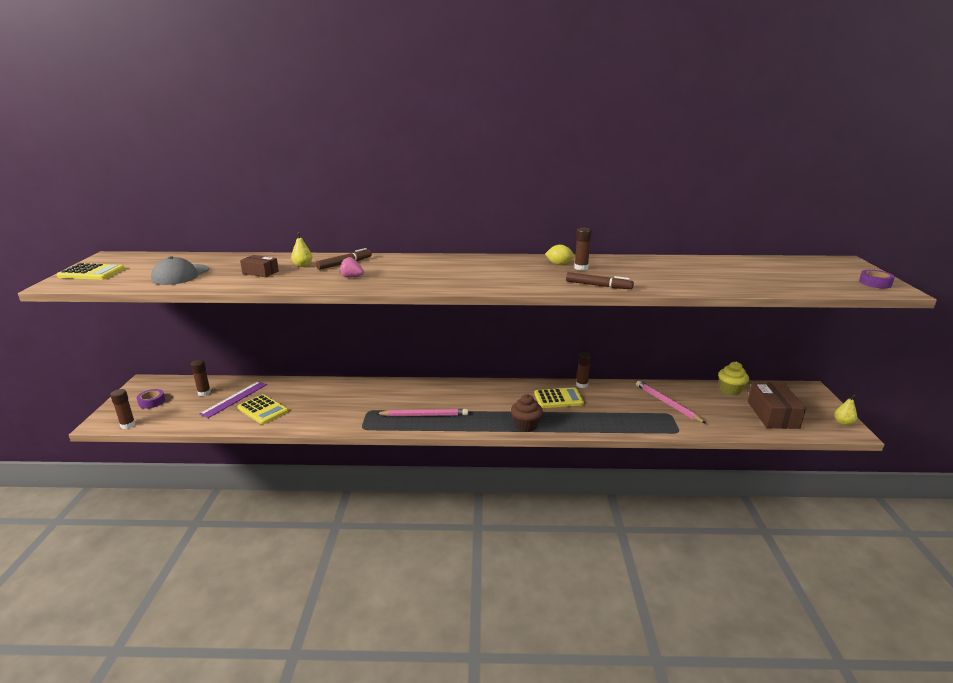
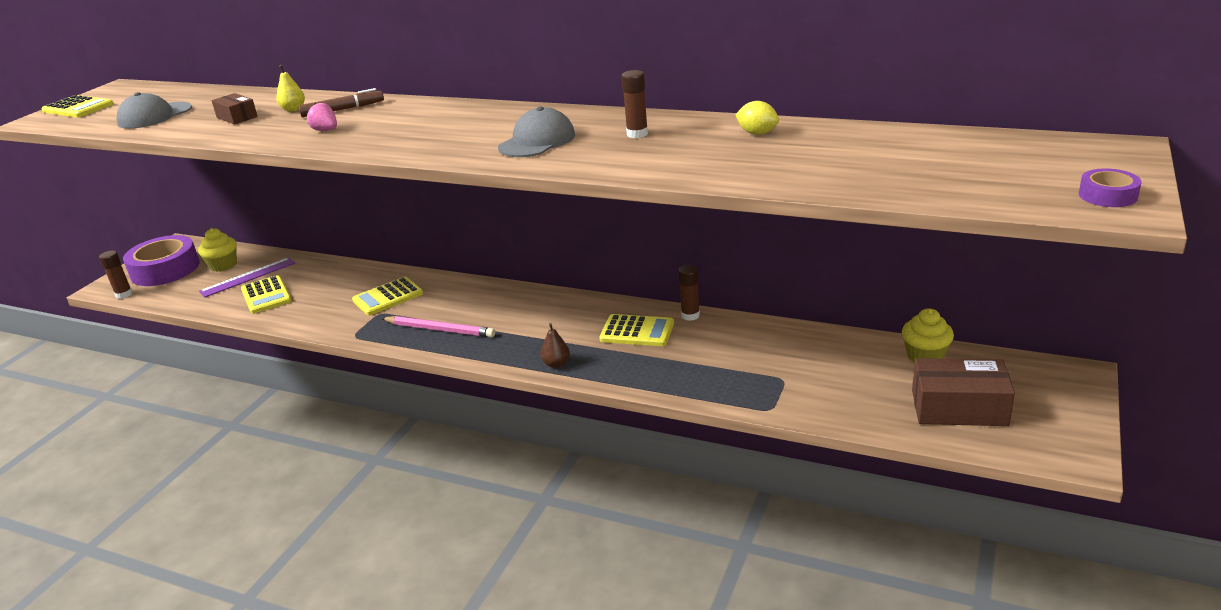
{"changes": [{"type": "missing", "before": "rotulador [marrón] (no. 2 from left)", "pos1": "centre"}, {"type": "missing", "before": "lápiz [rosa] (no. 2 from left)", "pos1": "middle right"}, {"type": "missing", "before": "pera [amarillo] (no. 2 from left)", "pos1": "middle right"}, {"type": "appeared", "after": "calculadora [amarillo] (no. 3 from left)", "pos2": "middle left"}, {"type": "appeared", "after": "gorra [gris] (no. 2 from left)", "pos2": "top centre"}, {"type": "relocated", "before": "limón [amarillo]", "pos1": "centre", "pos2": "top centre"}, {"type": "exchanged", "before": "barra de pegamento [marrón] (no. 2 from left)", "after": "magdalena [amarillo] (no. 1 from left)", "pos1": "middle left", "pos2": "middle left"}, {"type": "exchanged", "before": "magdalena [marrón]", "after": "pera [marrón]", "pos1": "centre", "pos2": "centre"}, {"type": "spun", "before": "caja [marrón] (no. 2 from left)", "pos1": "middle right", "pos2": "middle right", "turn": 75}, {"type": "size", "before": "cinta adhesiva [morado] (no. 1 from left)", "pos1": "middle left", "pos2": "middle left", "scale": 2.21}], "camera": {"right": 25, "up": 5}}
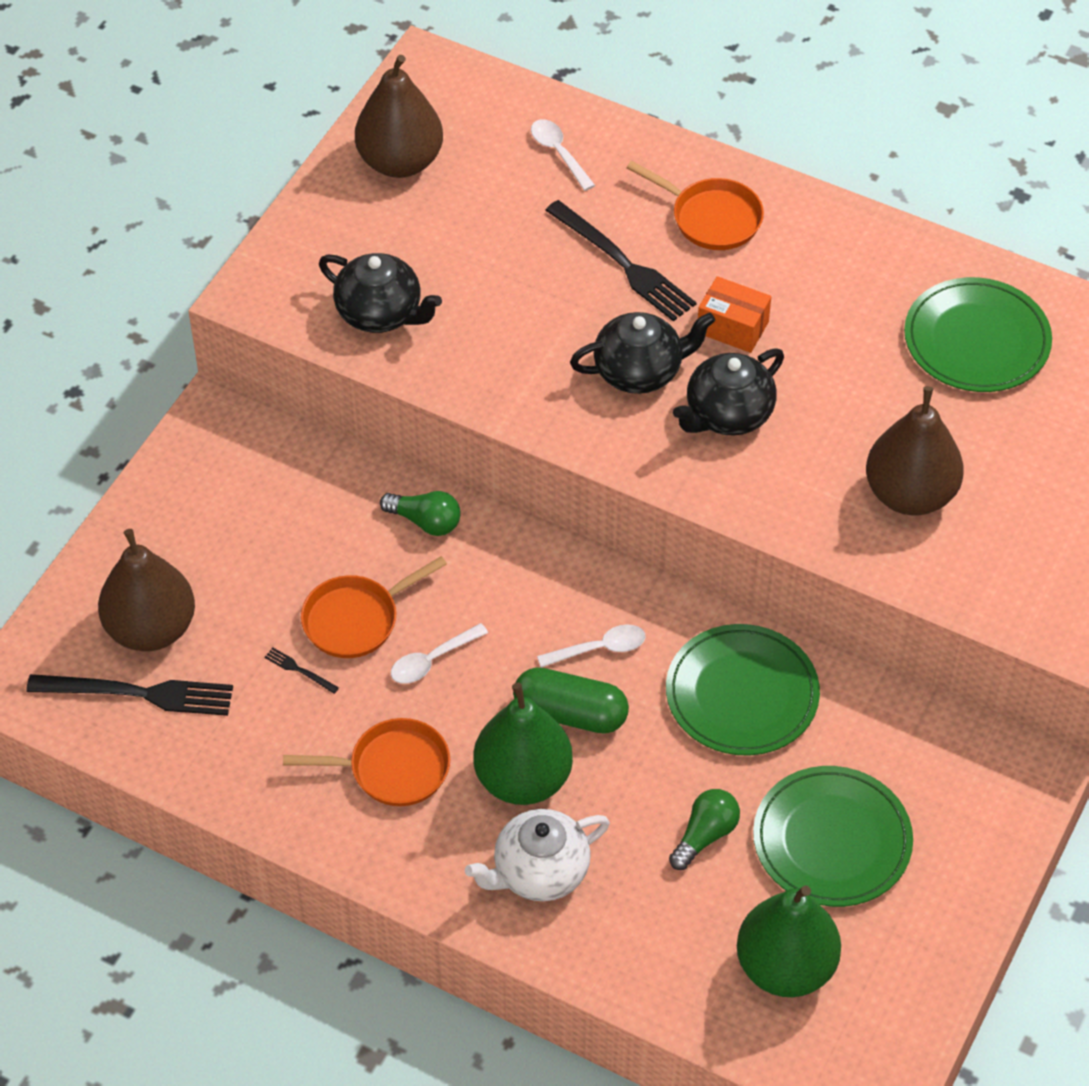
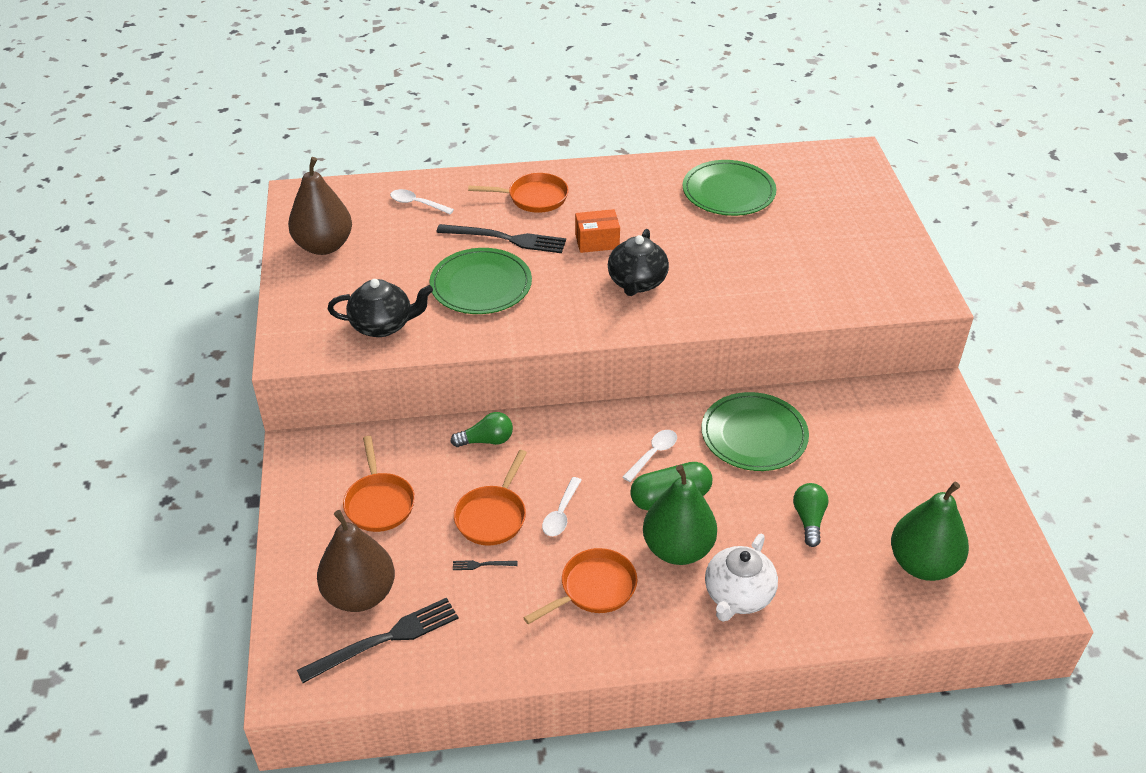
{"changes": [{"type": "missing", "before": "tetera [negro] (no. 2 from left)", "pos1": "top centre"}, {"type": "missing", "before": "pera [marrón] (no. 3 from left)", "pos1": "middle right"}, {"type": "appeared", "after": "sartén [naranja] (no. 1 from left)", "pos2": "middle left"}, {"type": "relocated", "before": "plato [verde] (no. 2 from left in the first image)", "after": "plato [verde] (no. 1 from left)", "pos1": "bottom right", "pos2": "centre"}], "camera": {"right": -35, "up": -10}}
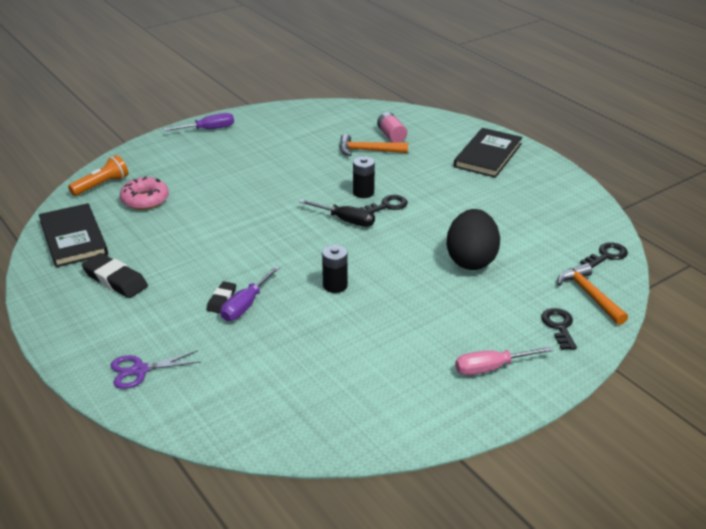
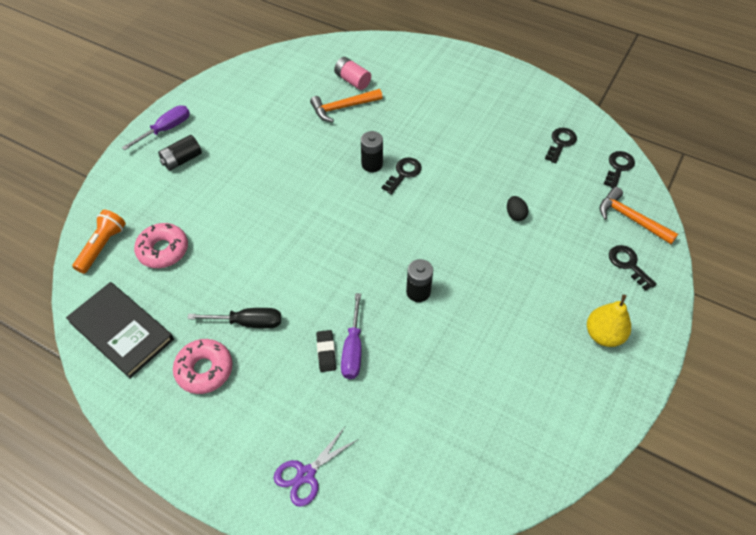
{"changes": [{"type": "missing", "before": "libro [negro] (no. 2 from left)", "pos1": "top right"}, {"type": "appeared", "after": "pila [negro] (no. 1 from left)", "pos2": "top left"}, {"type": "appeared", "after": "llave [negro] (no. 2 from left)", "pos2": "top right"}, {"type": "relocated", "before": "destornillador [negro]", "pos1": "centre", "pos2": "middle left"}, {"type": "exchanged", "before": "goma de borrar [negro] (no. 1 from left)", "after": "rosquilla [rosa] (no. 2 from left)", "pos1": "middle left", "pos2": "bottom left"}, {"type": "exchanged", "before": "destornillador [rosa]", "after": "pera [amarillo]", "pos1": "bottom right", "pos2": "middle right"}, {"type": "size", "before": "huevo [negro]", "pos1": "middle right", "pos2": "middle right", "scale": 0.4}], "camera": {"right": -25, "up": 20}}
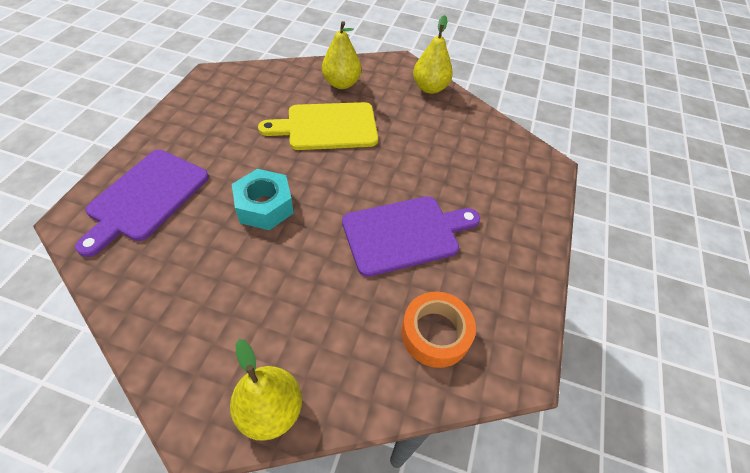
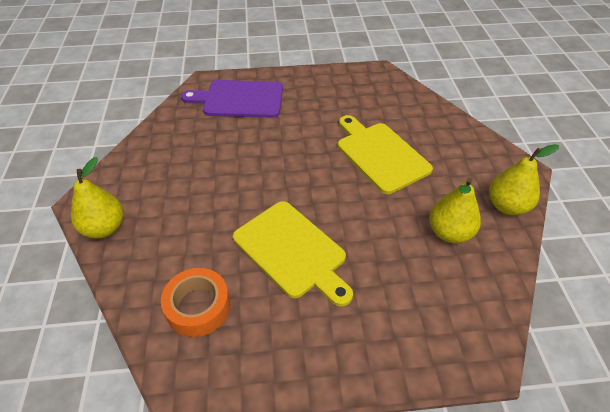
{"changes": [{"type": "missing", "before": "tuerca [turquesa]", "pos1": "centre"}, {"type": "relocated", "before": "pera [amarillo] (no. 2 from left)", "pos1": "top centre", "pos2": "middle right"}, {"type": "colour", "before": "tabla de cortar [morado] (no. 2 from left)", "after": "tabla de cortar [amarillo] (no. 1 from left)", "pos1": "centre", "pos2": "centre"}], "camera": {"right": 70, "up": -5}}
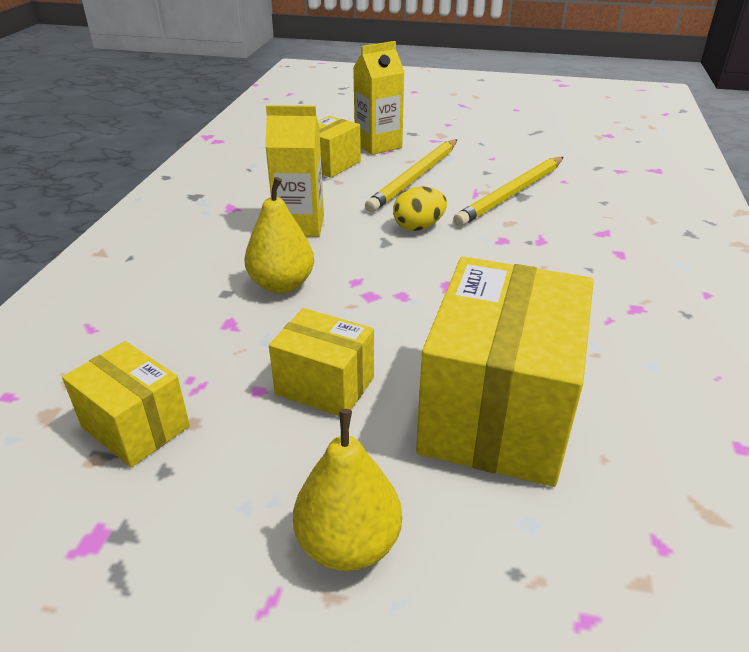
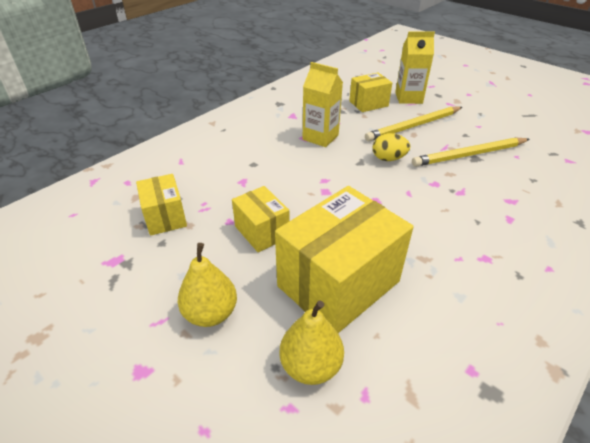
{"changes": [{"type": "relocated", "before": "pera [amarillo] (no. 1 from left in the first image)", "after": "pera [amarillo] (no. 2 from left)", "pos1": "centre", "pos2": "bottom centre"}], "camera": {"right": 30, "up": 5}}
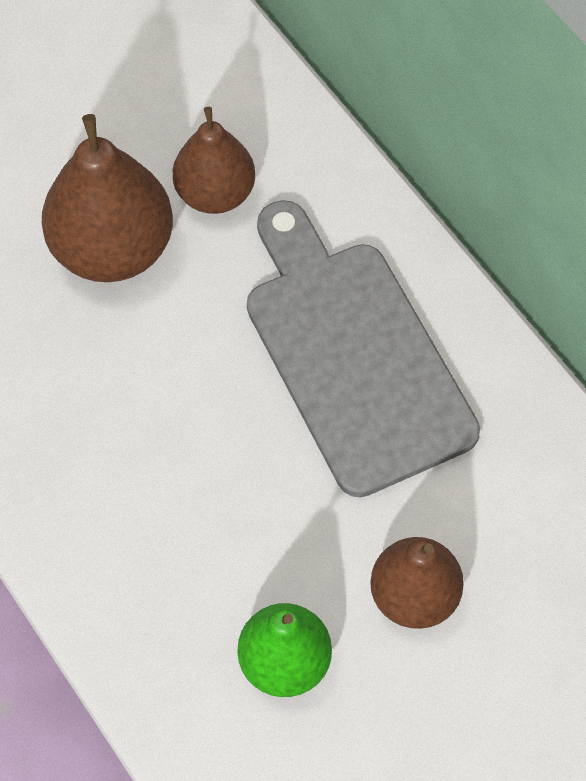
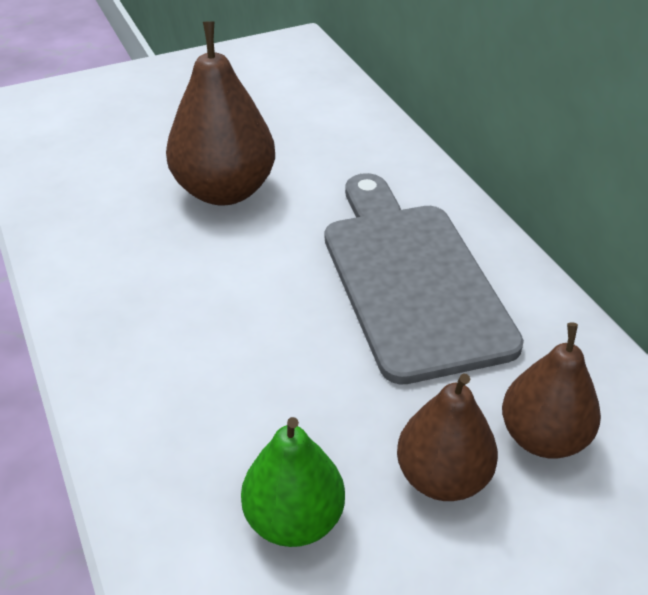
{"changes": [{"type": "relocated", "before": "pera [marrón] (no. 2 from left in the first image)", "after": "pera [marrón] (no. 3 from left)", "pos1": "top centre", "pos2": "middle right"}], "camera": {"right": 10, "up": -20}}
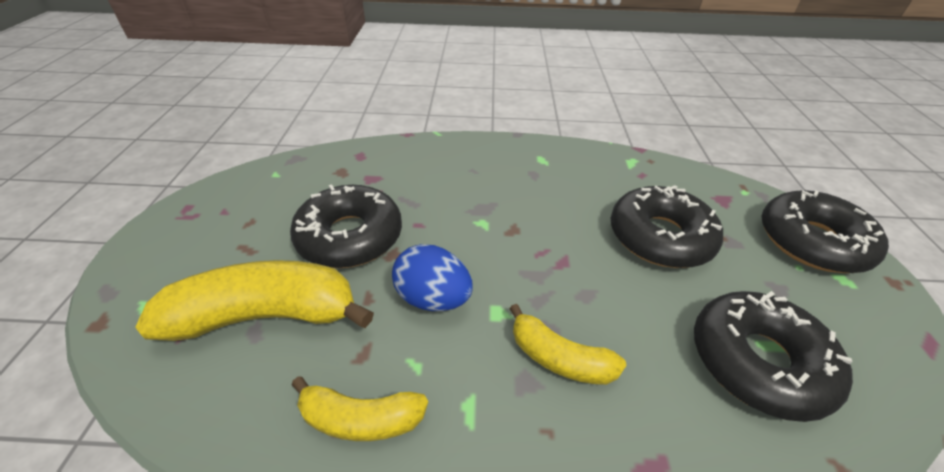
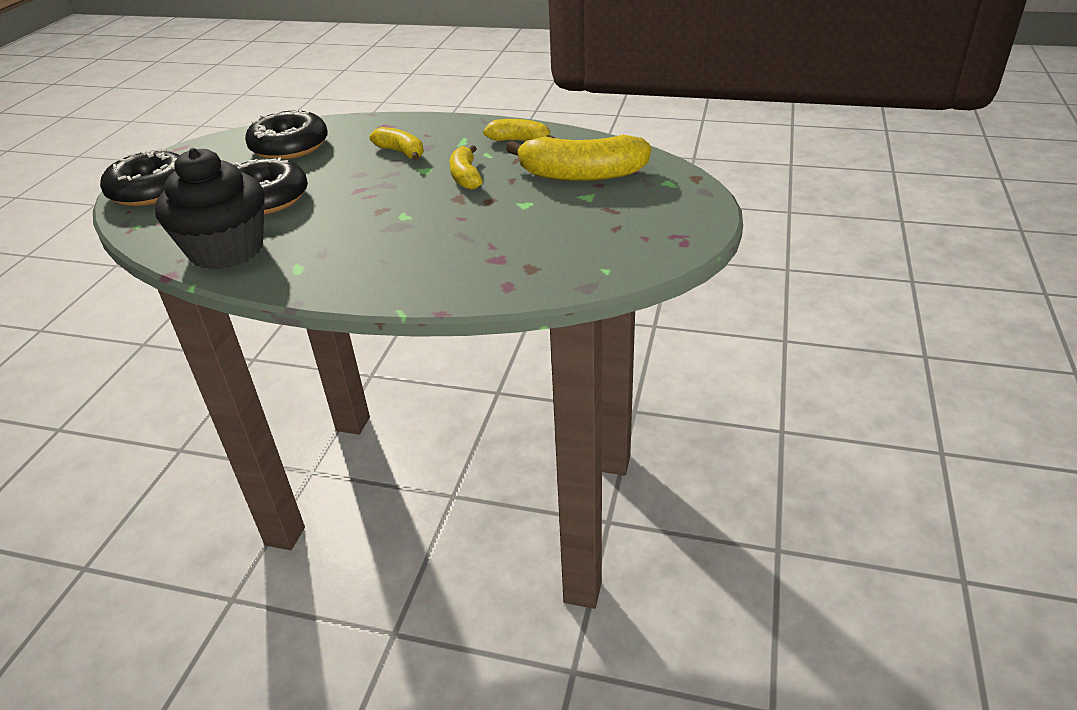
{"changes": [{"type": "missing", "before": "rosquilla [negro] (no. 1 from left)", "pos1": "centre"}, {"type": "appeared", "after": "magdalena [negro]", "pos2": "top left"}, {"type": "exchanged", "before": "huevo [azul]", "after": "plátano [amarillo] (no. 2 from left)", "pos1": "centre", "pos2": "top centre"}], "camera": {"right": -165, "up": -5}}
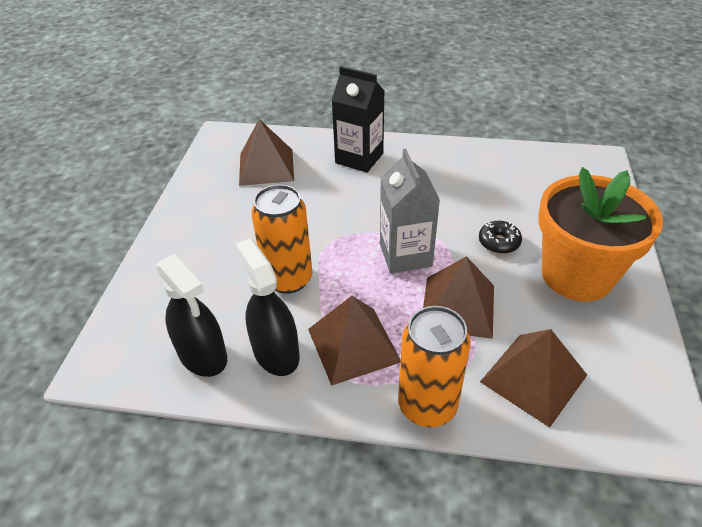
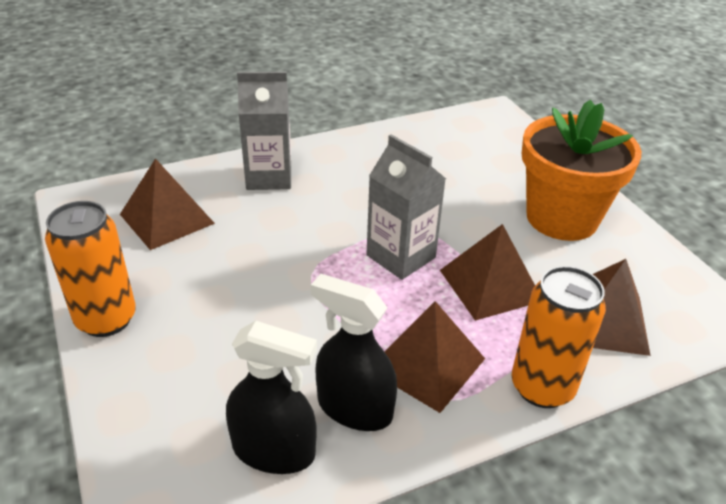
{"changes": [{"type": "missing", "before": "rosquilla [negro]", "pos1": "middle right"}, {"type": "relocated", "before": "lata [naranja] (no. 1 from left)", "pos1": "centre", "pos2": "middle left"}, {"type": "colour", "before": "cartón de leche [negro]", "after": "cartón de leche [gris] (no. 1 from left)", "pos1": "top centre", "pos2": "top centre"}], "camera": {"right": -35, "up": -5}}
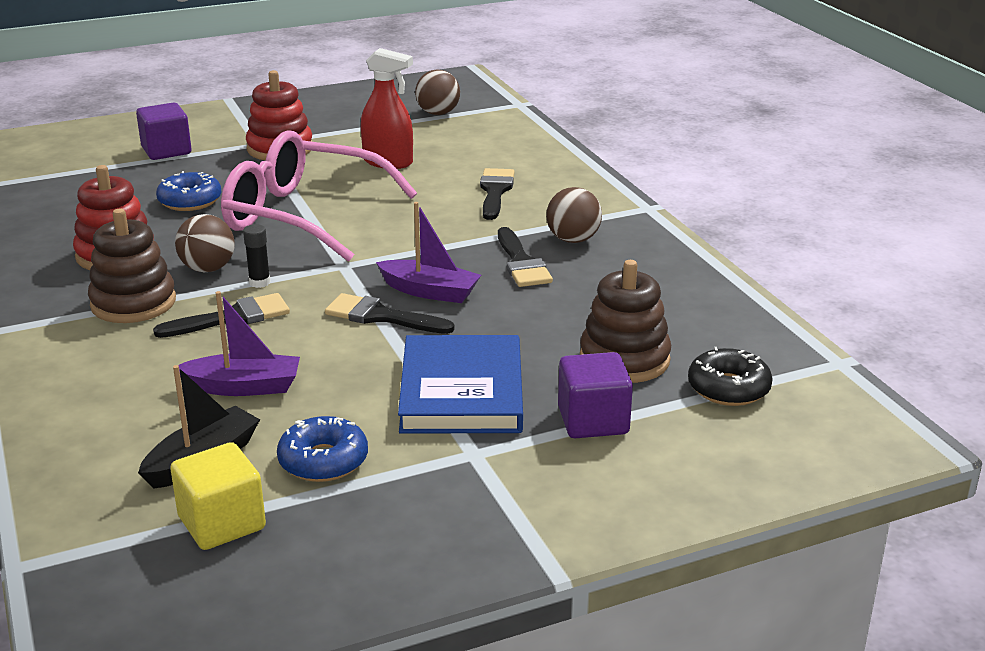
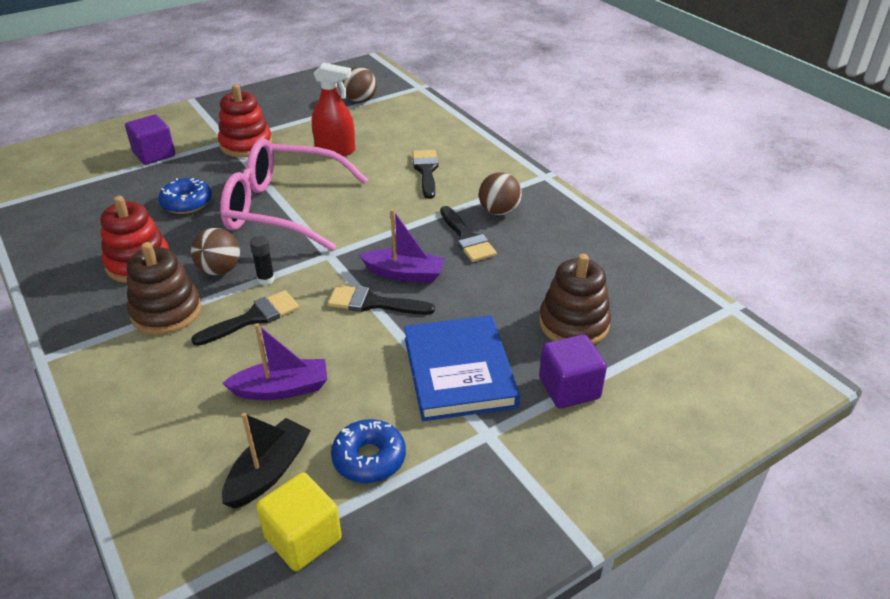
{"changes": [{"type": "missing", "before": "rosquilla [negro]", "pos1": "middle right"}], "camera": {"right": -10, "up": 10}}
